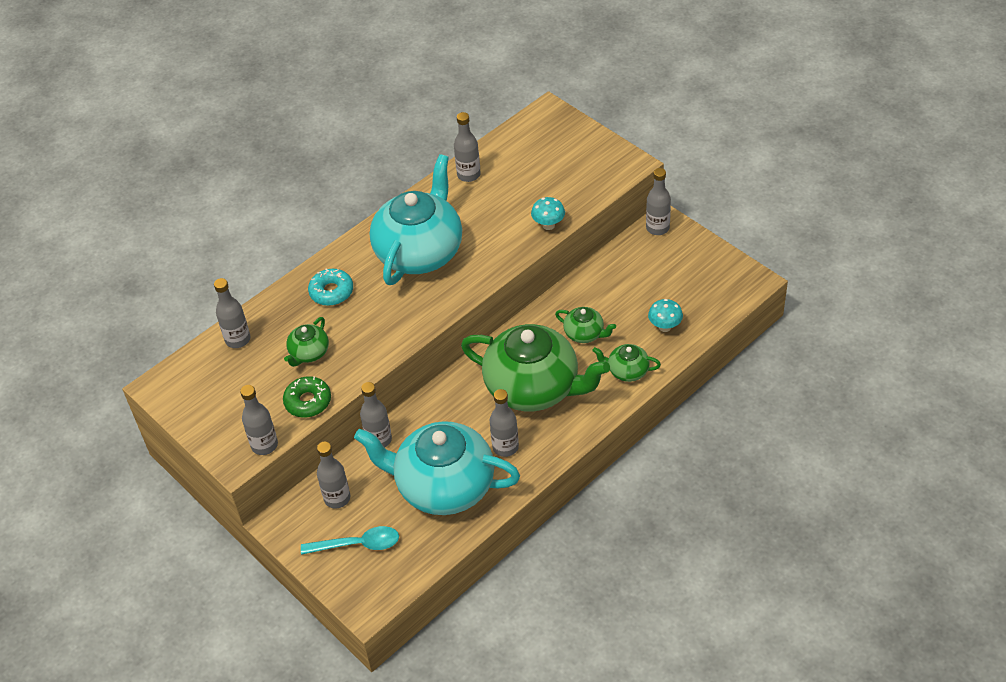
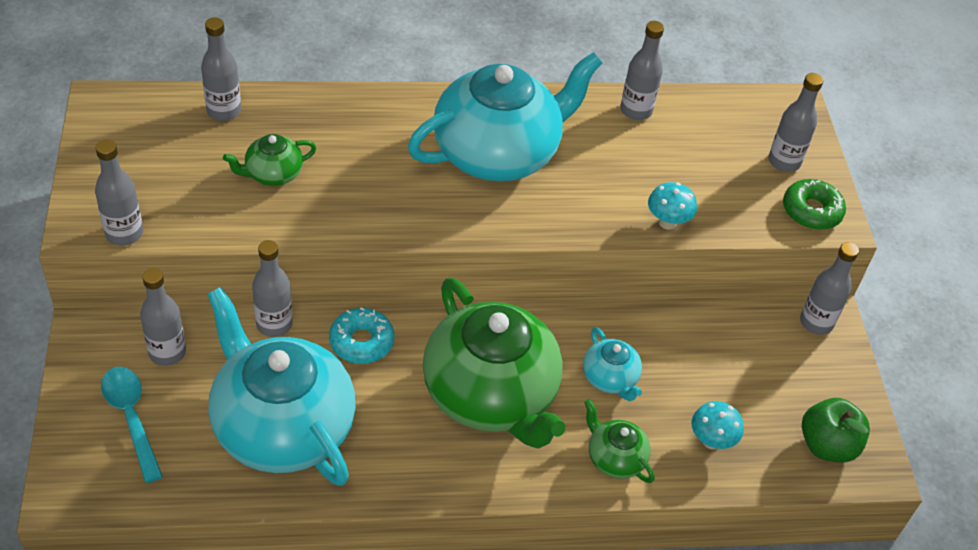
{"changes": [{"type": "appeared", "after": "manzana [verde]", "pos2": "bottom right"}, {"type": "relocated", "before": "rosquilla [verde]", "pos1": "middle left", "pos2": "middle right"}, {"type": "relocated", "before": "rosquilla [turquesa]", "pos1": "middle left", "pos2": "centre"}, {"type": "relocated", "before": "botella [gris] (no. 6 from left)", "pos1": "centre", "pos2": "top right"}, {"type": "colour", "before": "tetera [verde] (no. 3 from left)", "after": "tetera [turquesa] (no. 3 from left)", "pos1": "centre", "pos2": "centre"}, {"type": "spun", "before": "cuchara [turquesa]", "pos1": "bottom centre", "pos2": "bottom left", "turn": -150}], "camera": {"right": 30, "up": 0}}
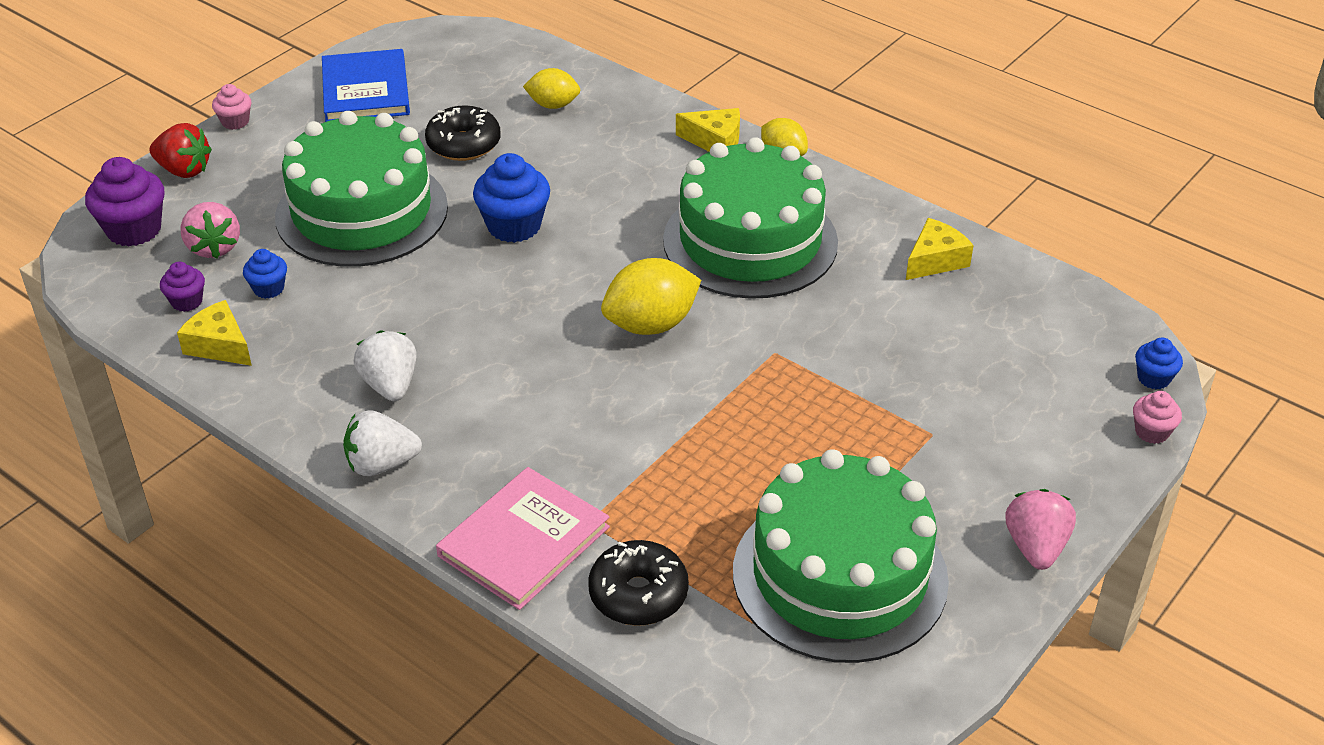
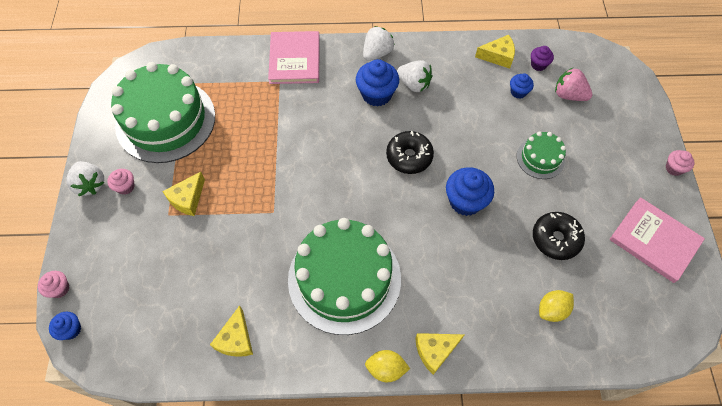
{"changes": [{"type": "missing", "before": "magdalena [morado] (no. 1 from left)", "pos1": "top left"}, {"type": "missing", "before": "fresa [rojo]", "pos1": "top left"}, {"type": "missing", "before": "limón [amarillo] (no. 2 from left)", "pos1": "centre"}, {"type": "appeared", "after": "magdalena [rosa] (no. 2 from left)", "pos2": "middle left"}, {"type": "appeared", "after": "queso [amarillo] (no. 1 from left)", "pos2": "middle left"}, {"type": "appeared", "after": "magdalena [azul] (no. 2 from left)", "pos2": "top centre"}, {"type": "relocated", "before": "rosquilla [negro] (no. 2 from left in the first image)", "after": "rosquilla [negro] (no. 1 from left)", "pos1": "bottom centre", "pos2": "centre"}, {"type": "colour", "before": "libro [azul]", "after": "libro [rosa] (no. 2 from left)", "pos1": "top left", "pos2": "middle right"}, {"type": "colour", "before": "fresa [rosa] (no. 2 from left)", "after": "fresa [blanco] (no. 1 from left)", "pos1": "bottom right", "pos2": "middle left"}, {"type": "size", "before": "tarta [verde] (no. 1 from left in the first image)", "pos1": "top left", "pos2": "middle right", "scale": 0.47}], "camera": {"right": 140, "up": 20}}
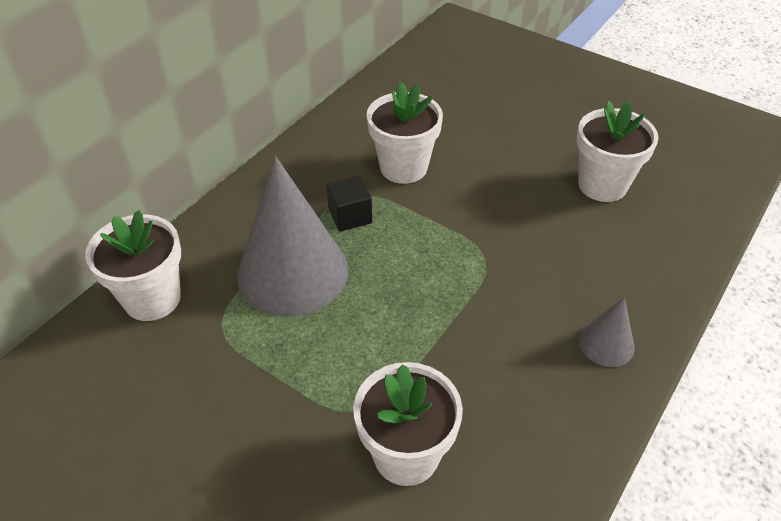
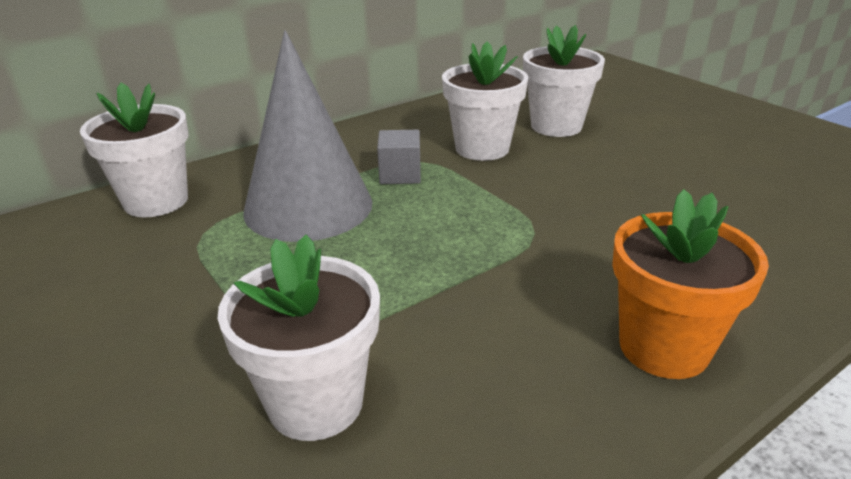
{"changes": [{"type": "relocated", "before": "maceta [blanco] (no. 4 from left)", "pos1": "top right", "pos2": "top centre"}, {"type": "exchanged", "before": "cono [gris] (no. 2 from left)", "after": "maceta [naranja]", "pos1": "middle right", "pos2": "middle right"}, {"type": "colour", "before": "cubo [negro]", "after": "cubo [gris]", "pos1": "centre", "pos2": "top centre"}], "camera": {"right": 20, "up": -15}}
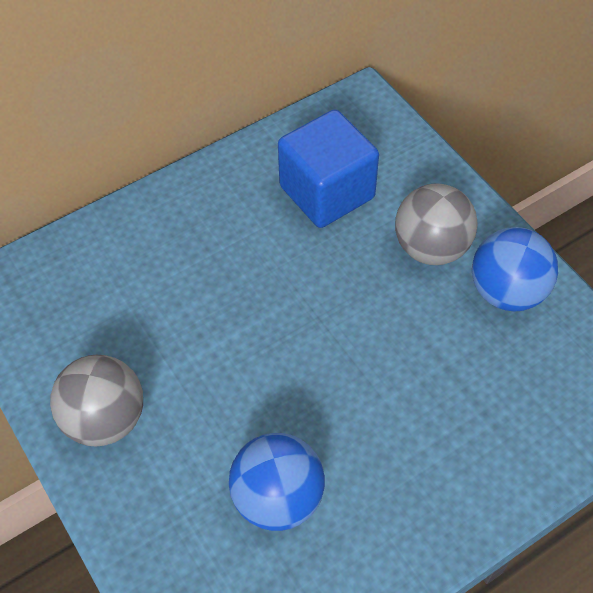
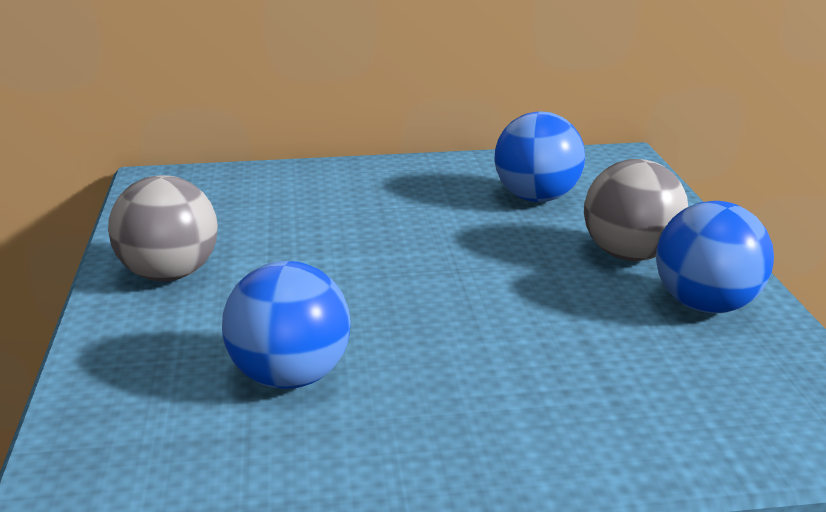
{"changes": [{"type": "exchanged", "before": "cubo [azul]", "after": "pelota [azul] (no. 2 from left)", "pos1": "top centre", "pos2": "top centre"}], "camera": {"right": 25, "up": -30}}
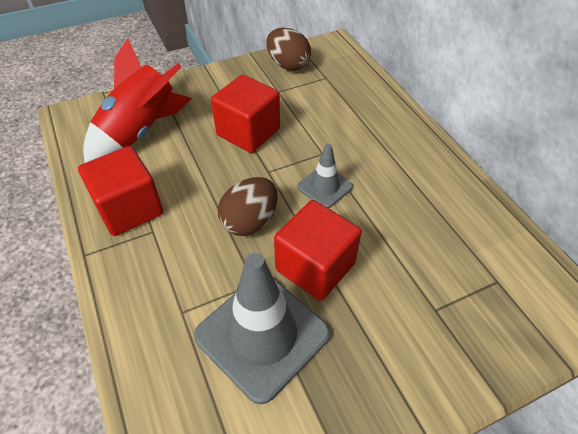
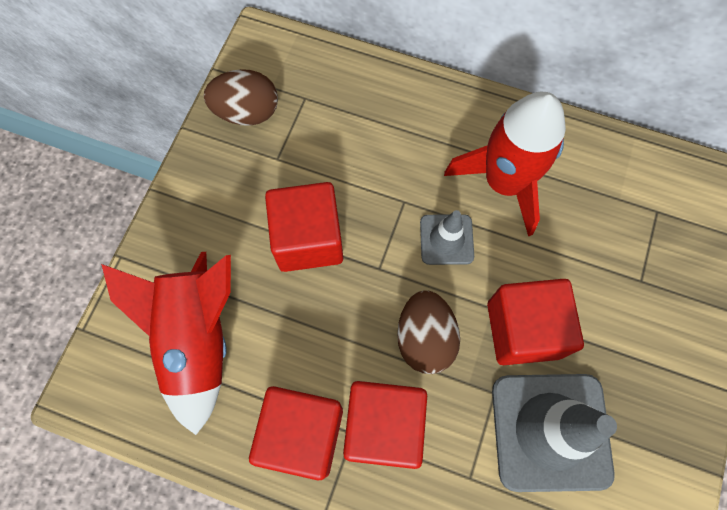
{"changes": [{"type": "appeared", "after": "cubo [rojo] (no. 3 from left)", "pos2": "bottom centre"}, {"type": "appeared", "after": "cohete [rojo] (no. 2 from left)", "pos2": "top right"}], "camera": {"right": -45, "up": 20}}
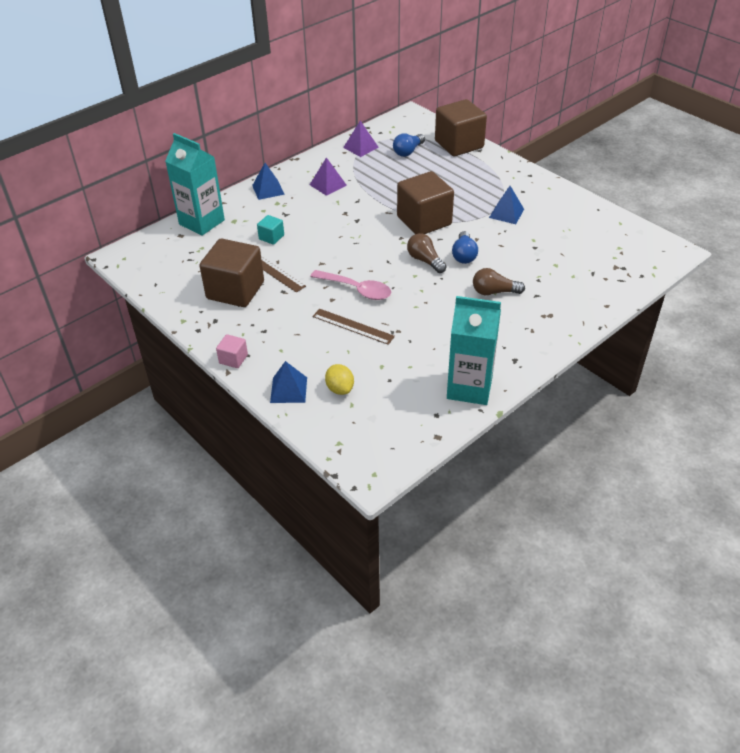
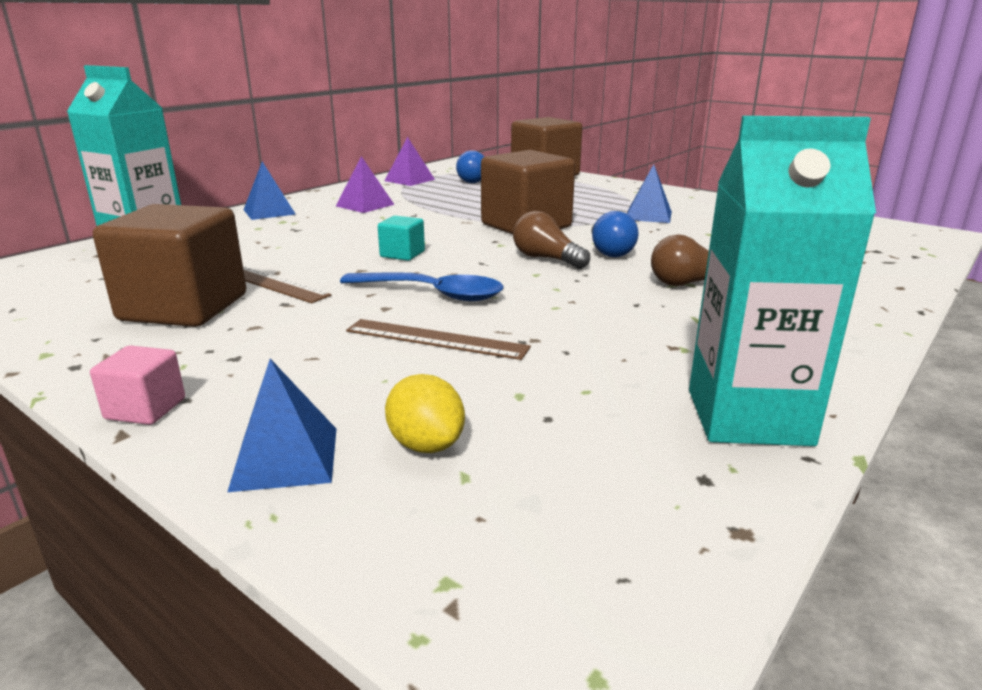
{"changes": [{"type": "relocated", "before": "cubo [turquesa]", "pos1": "top centre", "pos2": "centre"}, {"type": "colour", "before": "cuchara [rosa]", "after": "cuchara [azul]", "pos1": "centre", "pos2": "centre"}], "camera": {"right": -10, "up": -20}}
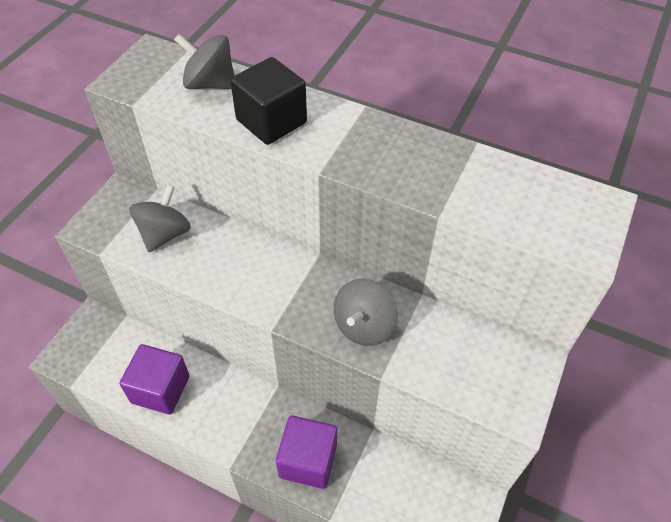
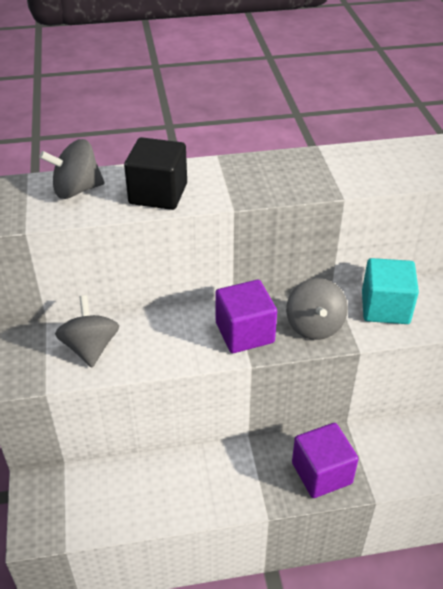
{"changes": [{"type": "appeared", "after": "cubo [turquesa]", "pos2": "middle right"}, {"type": "relocated", "before": "cubo [morado] (no. 1 from left)", "pos1": "bottom left", "pos2": "centre"}], "camera": {"right": -35, "up": -10}}
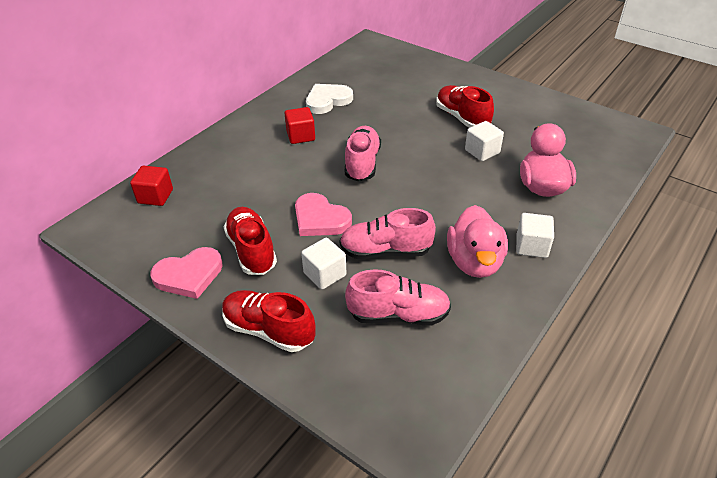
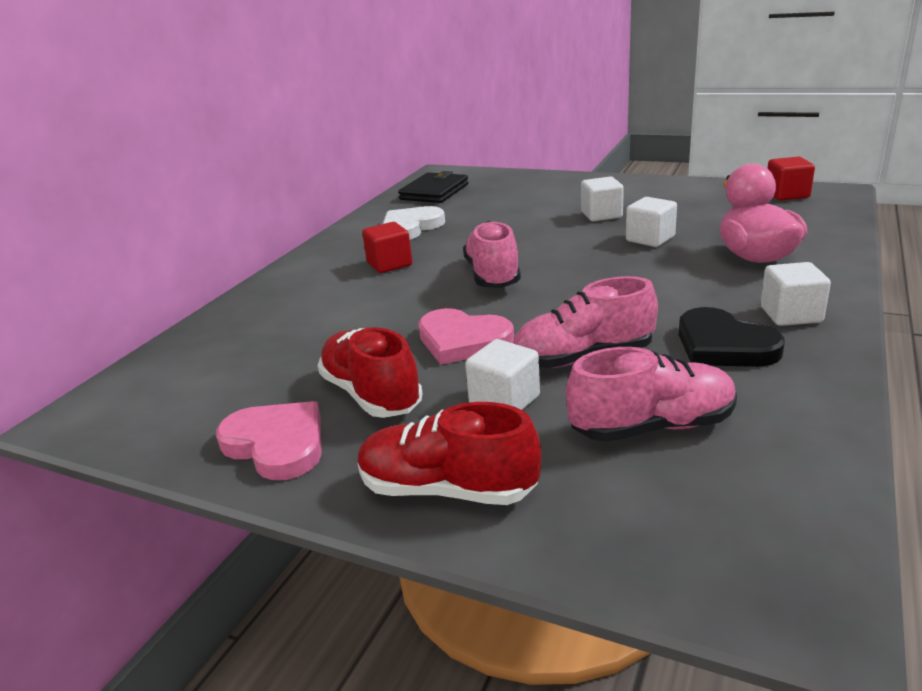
{"changes": [{"type": "appeared", "after": "cartera [negro]", "pos2": "top centre"}, {"type": "relocated", "before": "cubo [rojo] (no. 1 from left in the first image)", "after": "cubo [rojo] (no. 2 from left)", "pos1": "middle left", "pos2": "top right"}, {"type": "exchanged", "before": "zapato [rojo] (no. 3 from left)", "after": "cubo [blanco] (no. 2 from left)", "pos1": "top centre", "pos2": "top centre"}, {"type": "exchanged", "before": "pato [rosa] (no. 1 from left)", "after": "corazón [negro]", "pos1": "centre", "pos2": "middle right"}, {"type": "spun", "before": "corazón [rosa] (no. 1 from left)", "pos1": "middle left", "pos2": "middle left", "turn": -105}], "camera": {"right": -10, "up": -15}}
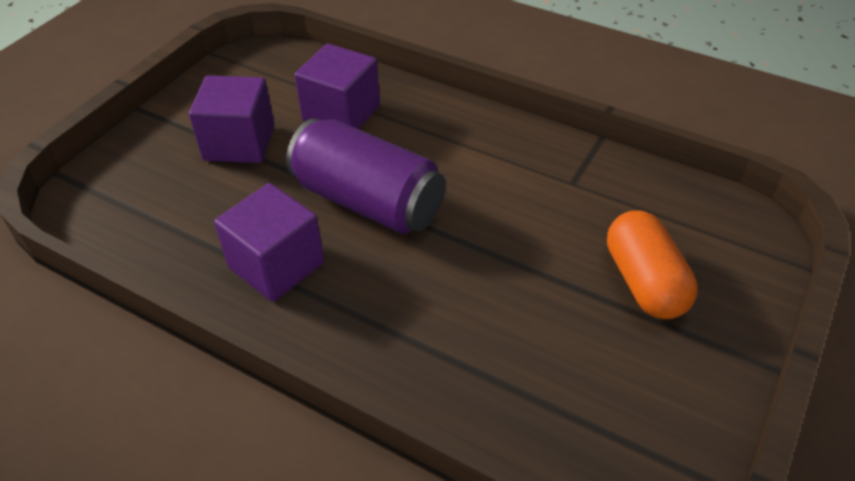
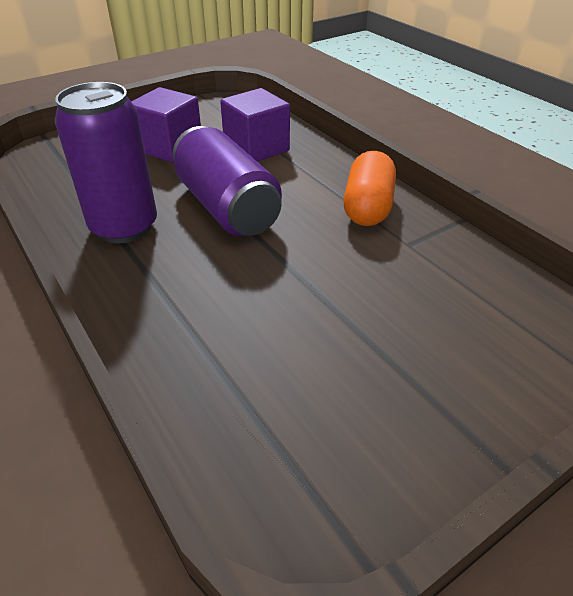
{"changes": [{"type": "relocated", "before": "cápsula [naranja]", "pos1": "middle right", "pos2": "top centre"}, {"type": "exchanged", "before": "cubo [morado] (no. 2 from left)", "after": "lata [morado] (no. 1 from left)", "pos1": "middle left", "pos2": "top left"}], "camera": {"right": 25, "up": -5}}
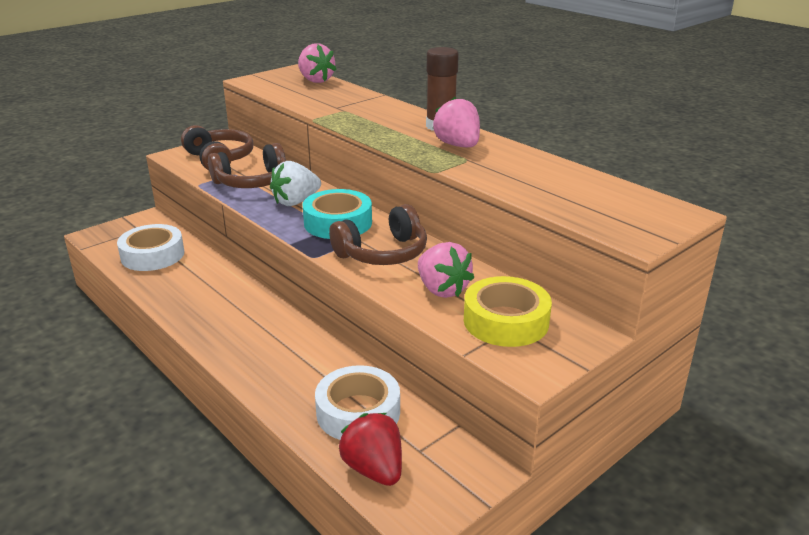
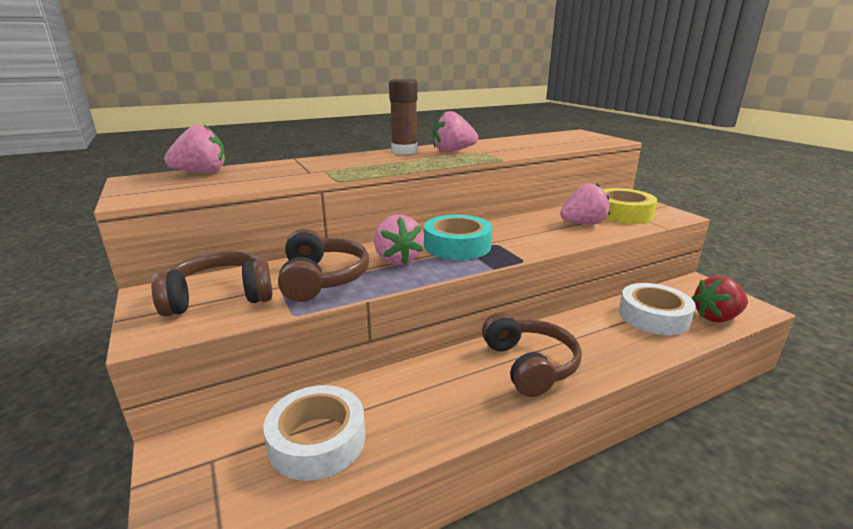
{"changes": [{"type": "relocated", "before": "auriculares [marrón] (no. 3 from left)", "pos1": "centre", "pos2": "bottom centre"}, {"type": "colour", "before": "fresa [blanco]", "after": "fresa [rosa] (no. 2 from left)", "pos1": "centre", "pos2": "centre"}], "camera": {"right": -75, "up": -5}}
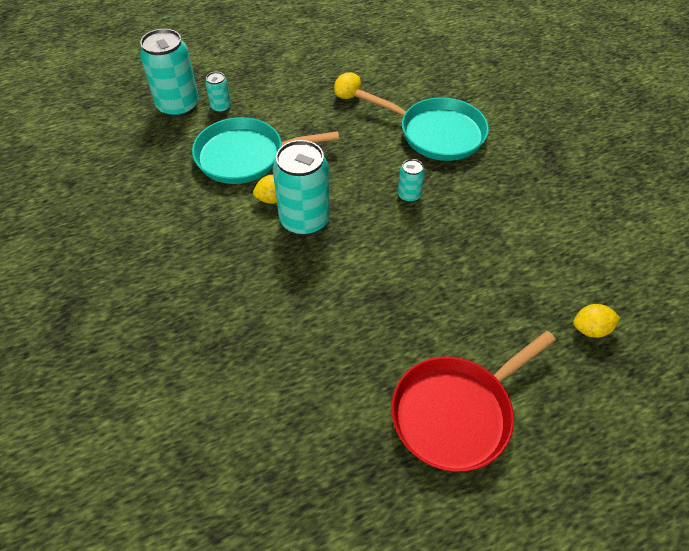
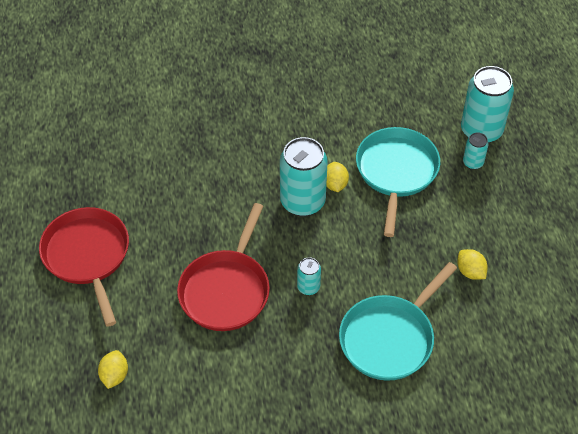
{"changes": [{"type": "appeared", "after": "sartén [rojo] (no. 2 from left)", "pos2": "centre"}], "camera": {"right": 105, "up": 0}}
